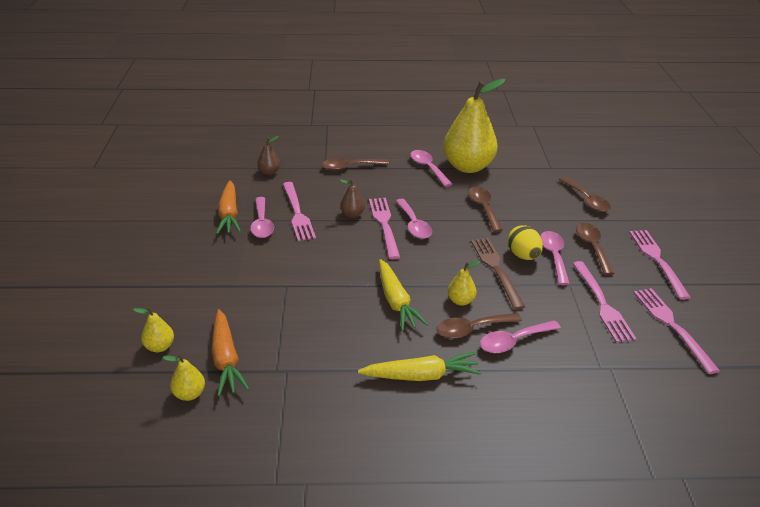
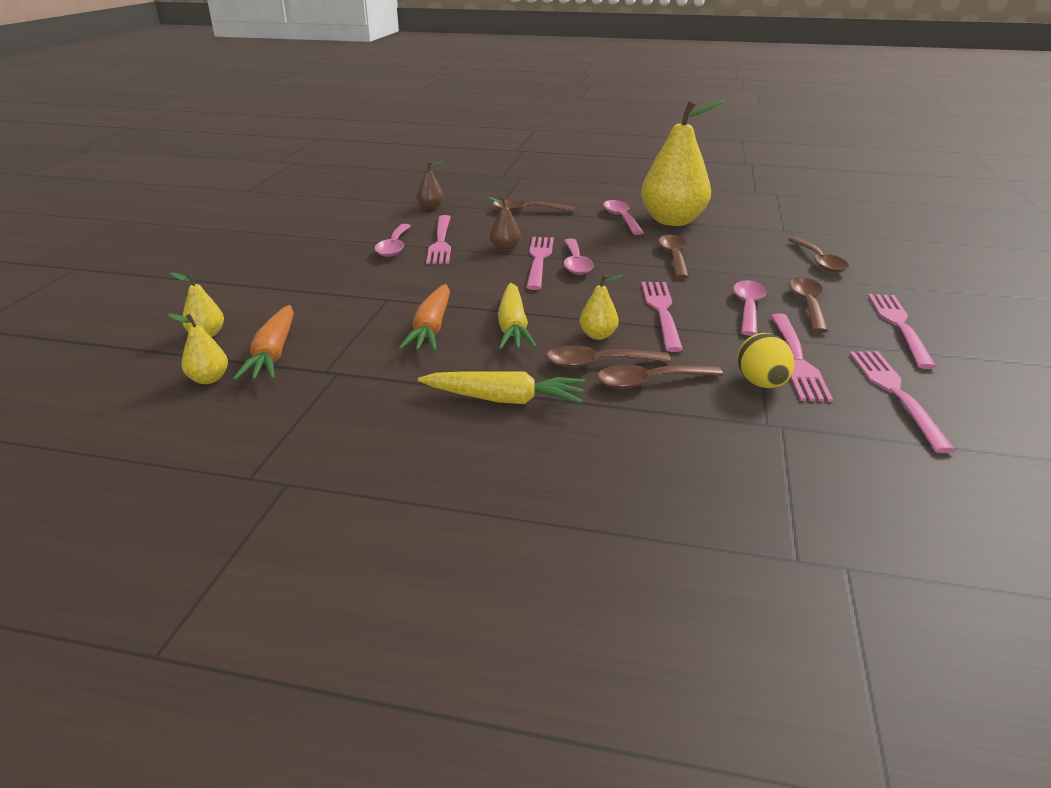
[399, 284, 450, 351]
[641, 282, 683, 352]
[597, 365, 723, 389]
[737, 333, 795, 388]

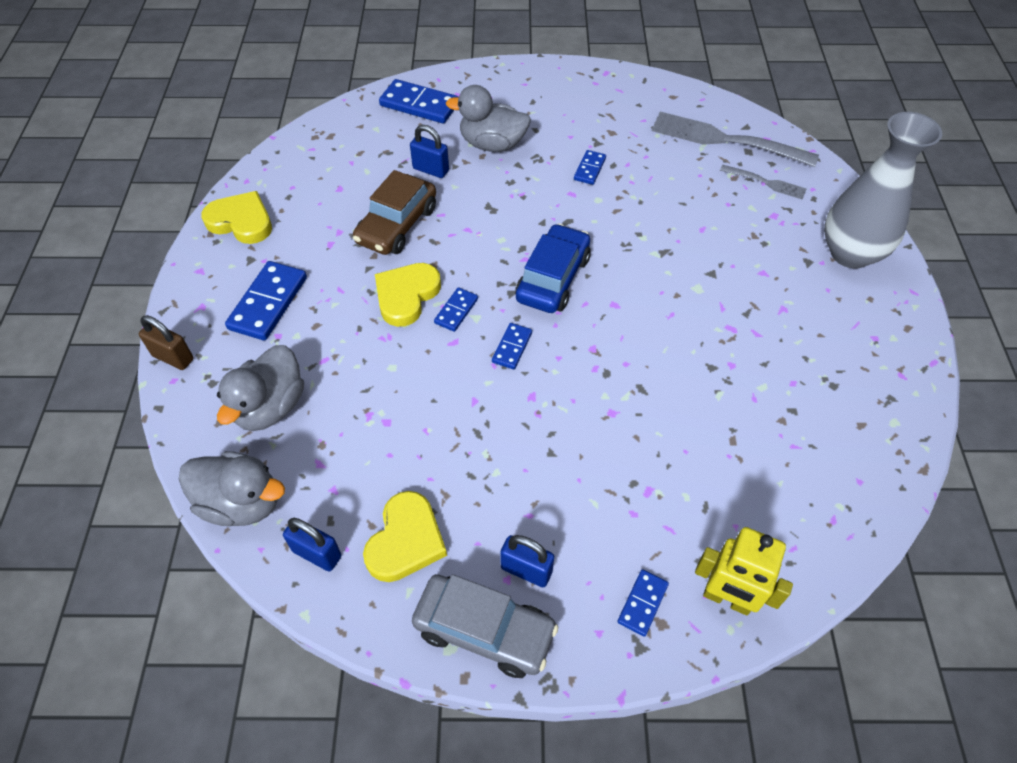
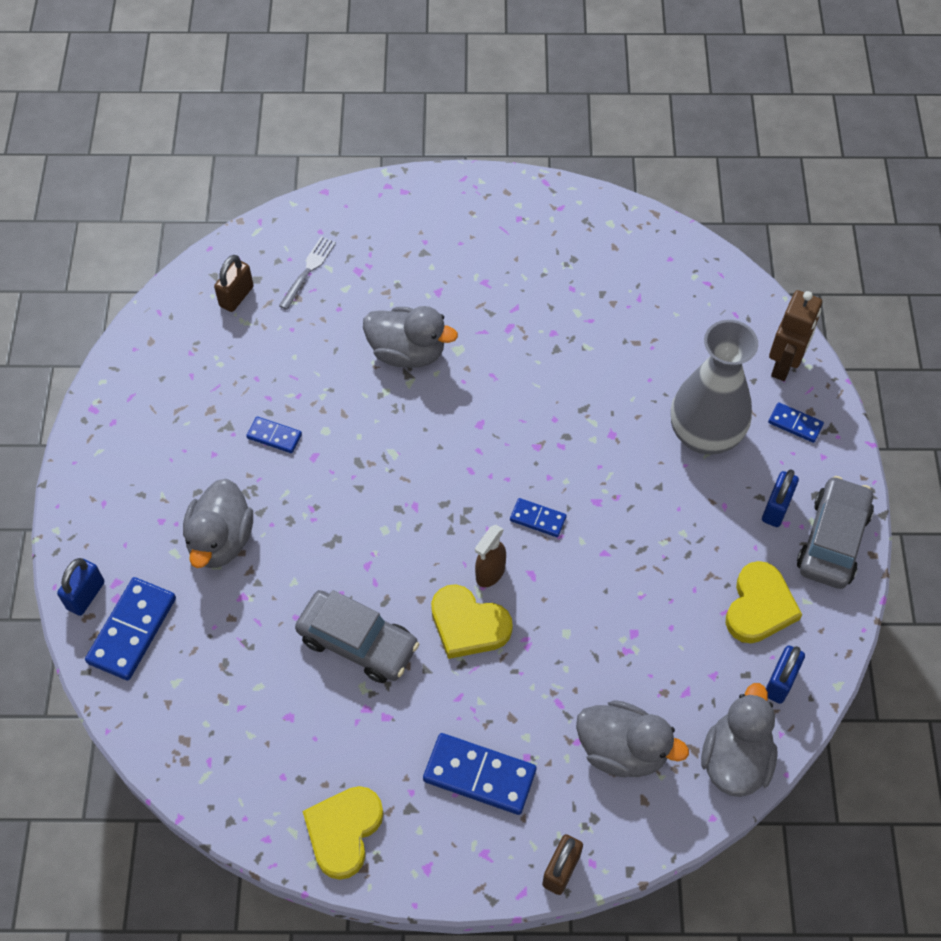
[295, 590, 419, 683]
[726, 561, 802, 643]
[57, 558, 104, 616]
[475, 525, 506, 587]
[515, 223, 591, 313] (first image)
[214, 255, 254, 312]
[769, 290, 822, 381]
[671, 320, 758, 455]
[363, 306, 458, 368]

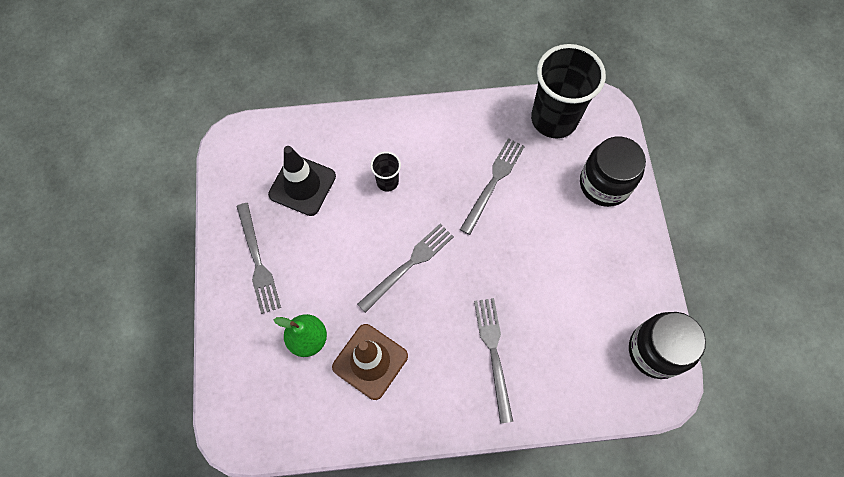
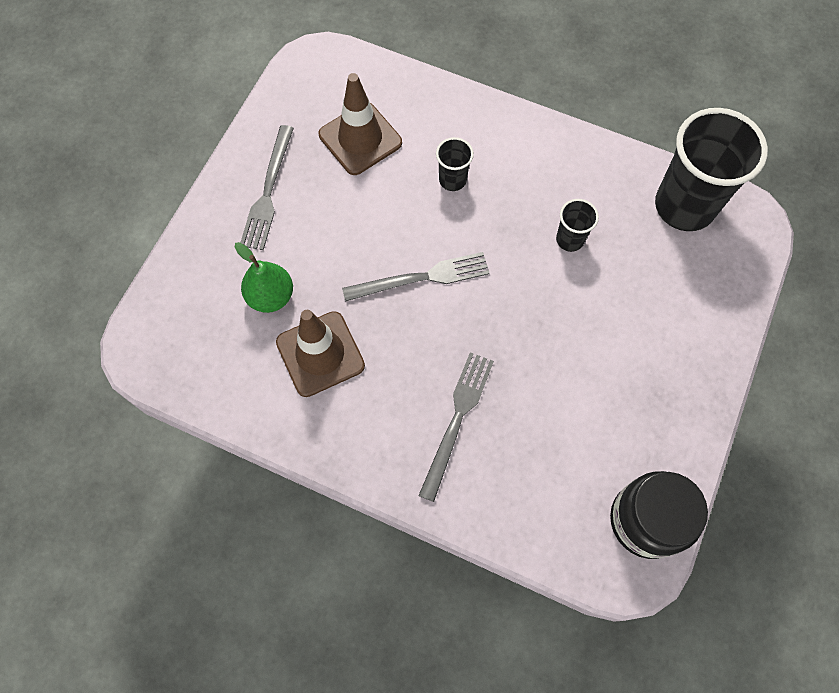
[319, 73, 402, 175]
[556, 199, 599, 252]
[580, 136, 646, 207] (first image)

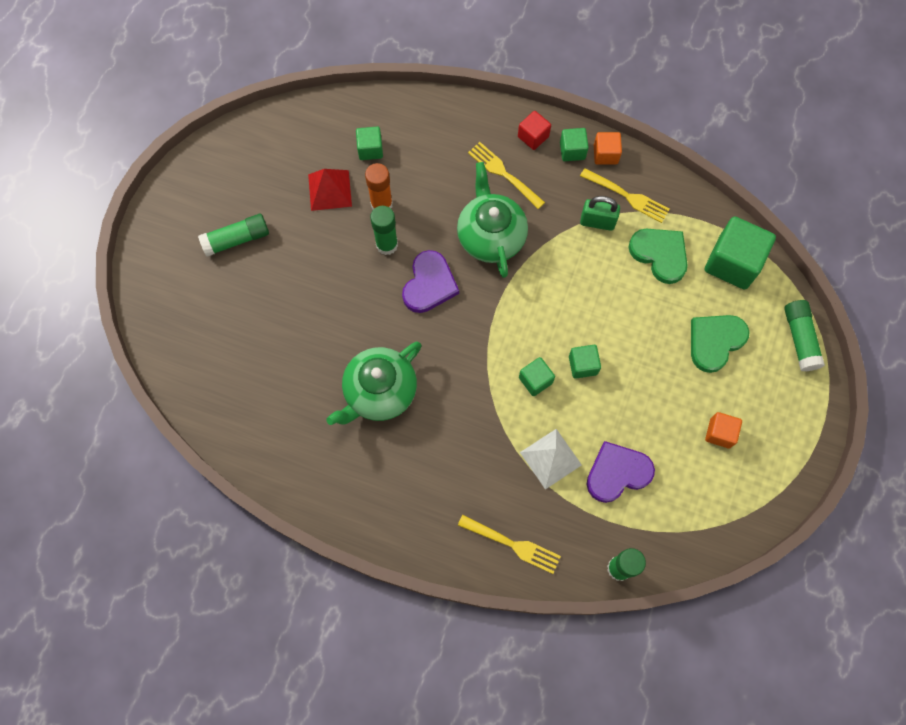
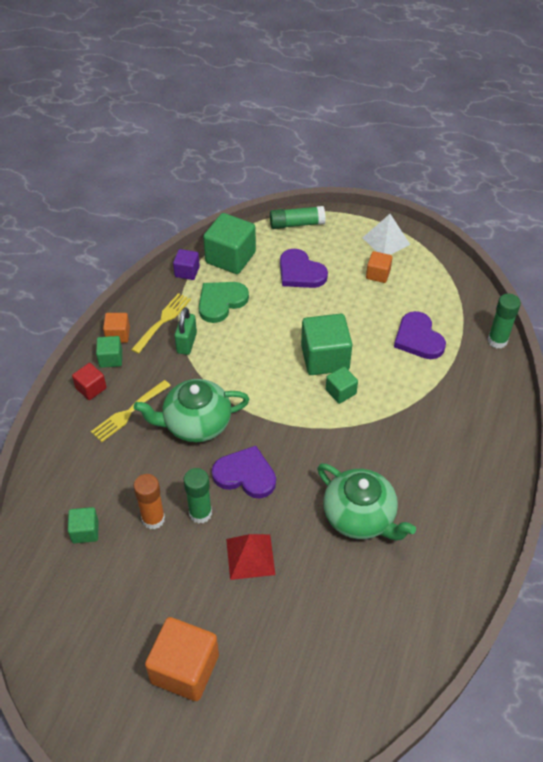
[145, 617, 219, 701]
[226, 534, 275, 580]
[458, 515, 561, 574] (first image)
[362, 214, 410, 255]
[301, 314, 352, 375]
[280, 249, 328, 288]
[173, 249, 200, 280]

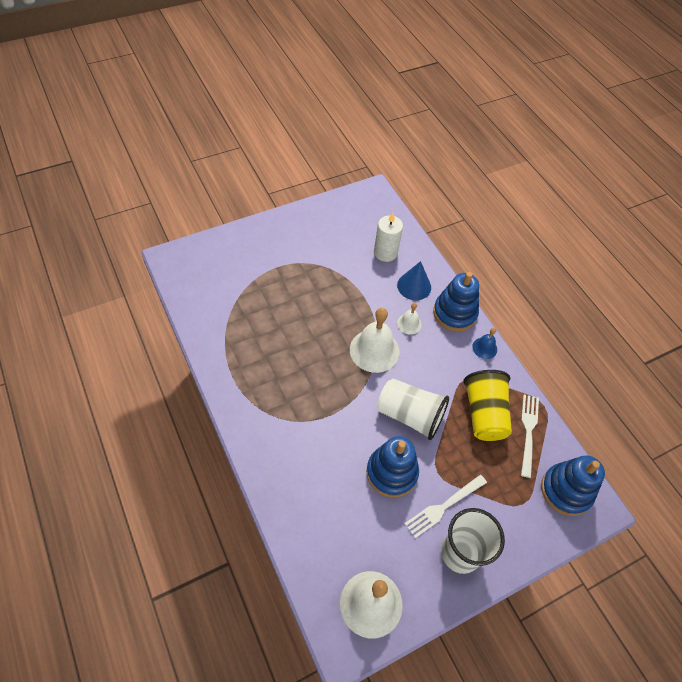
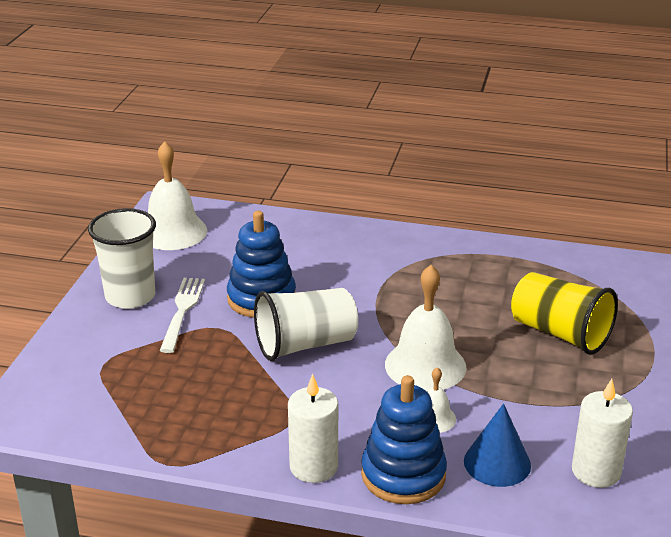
[511, 272, 618, 355]
[288, 374, 338, 483]
[521, 395, 539, 478] (first image)
[541, 455, 605, 516] (first image)

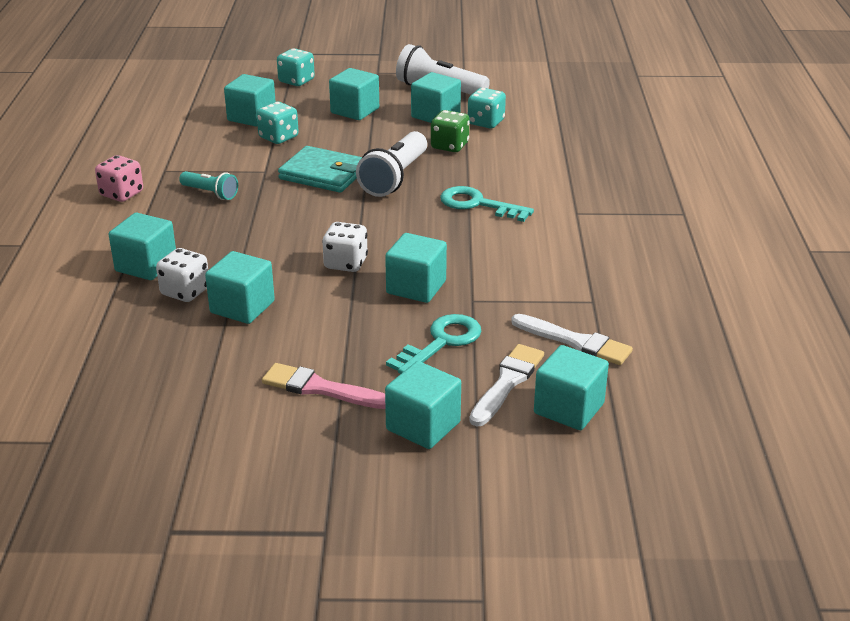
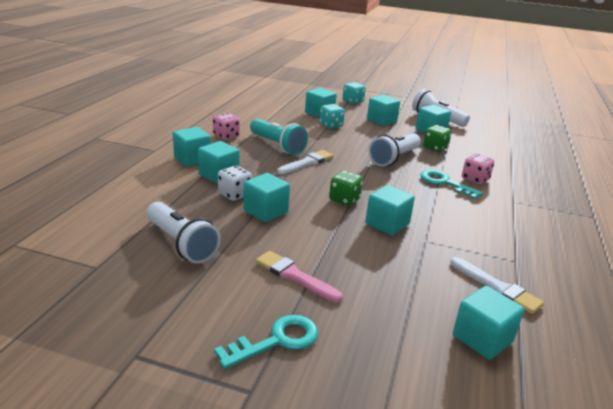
[250, 119, 308, 155]
[278, 146, 362, 193] (first image)
[329, 171, 363, 206]
[173, 127, 211, 167]
[214, 315, 318, 369]
[468, 88, 506, 128] (first image)
[277, 150, 334, 174]
[147, 202, 221, 264]
[462, 154, 494, 184]

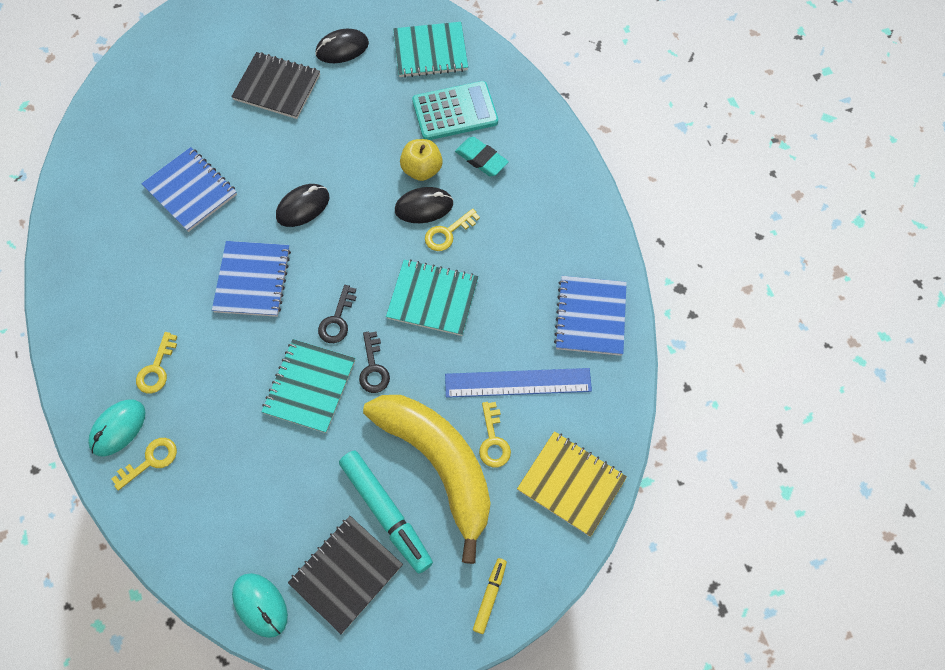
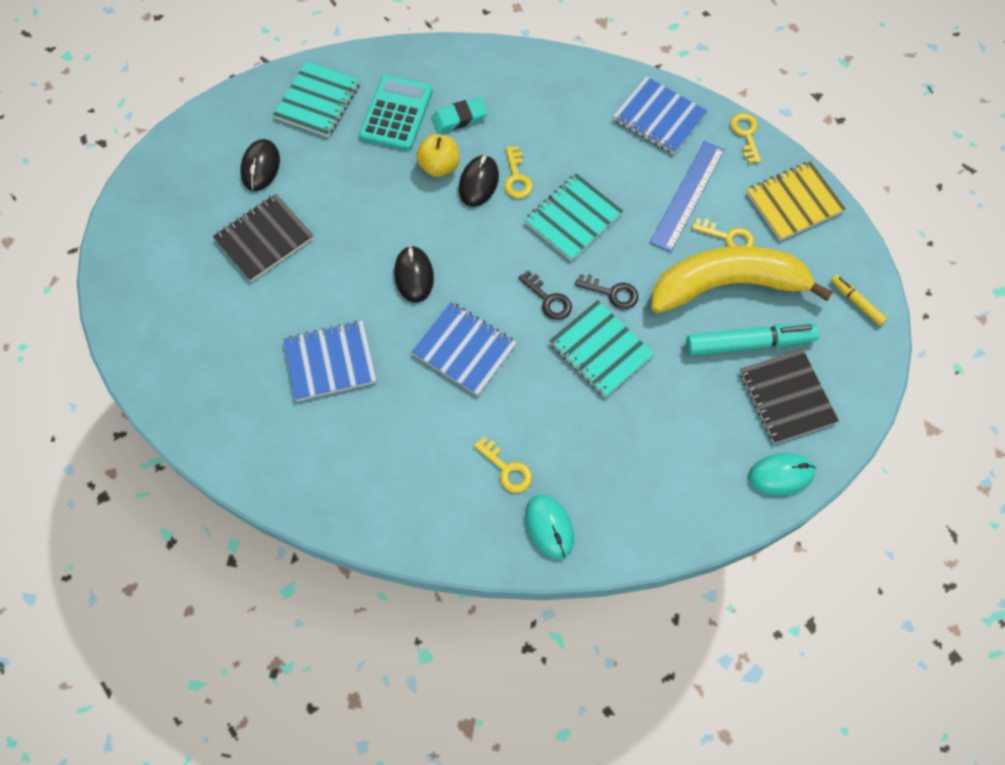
[730, 113, 761, 163]

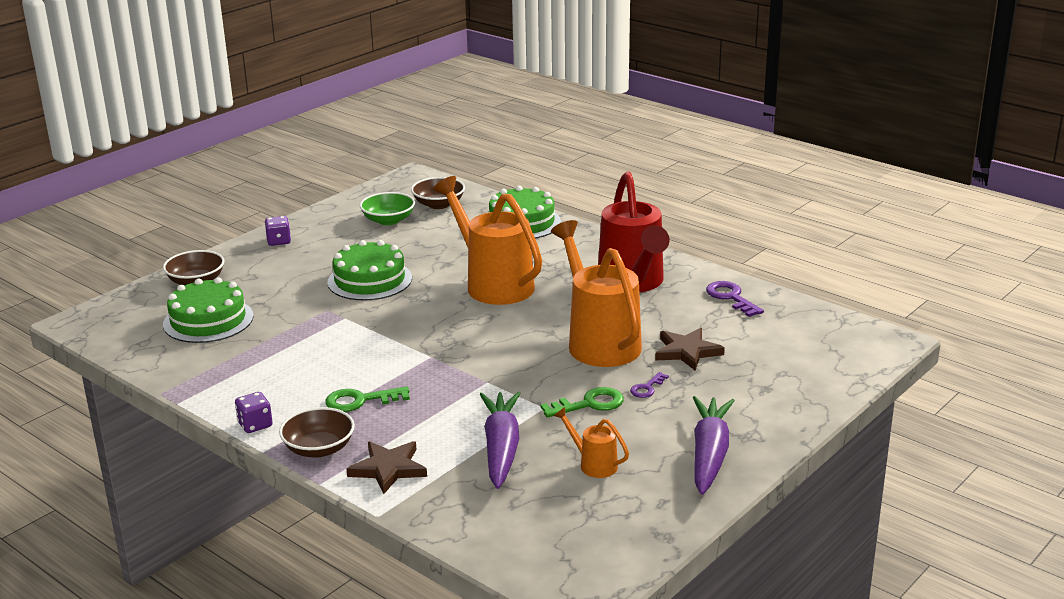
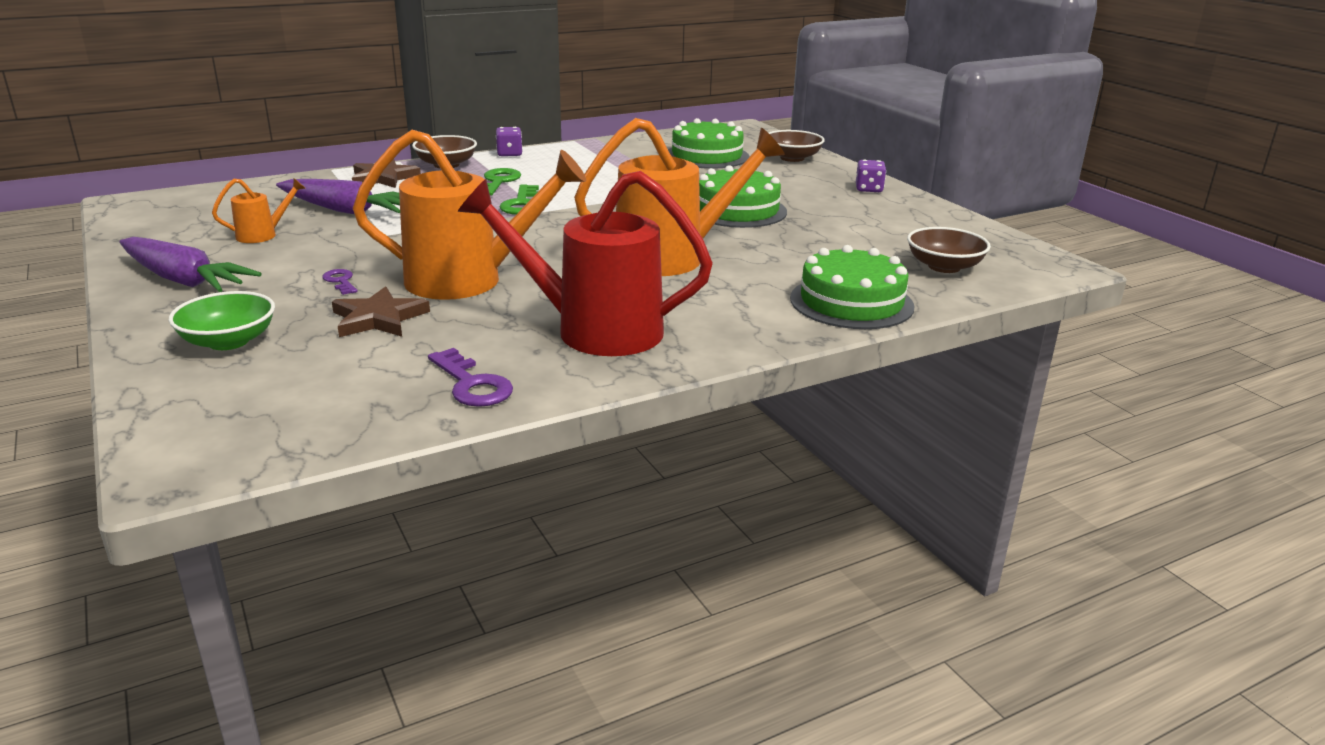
[169, 291, 275, 350]
[499, 185, 539, 215]
[428, 348, 513, 407]

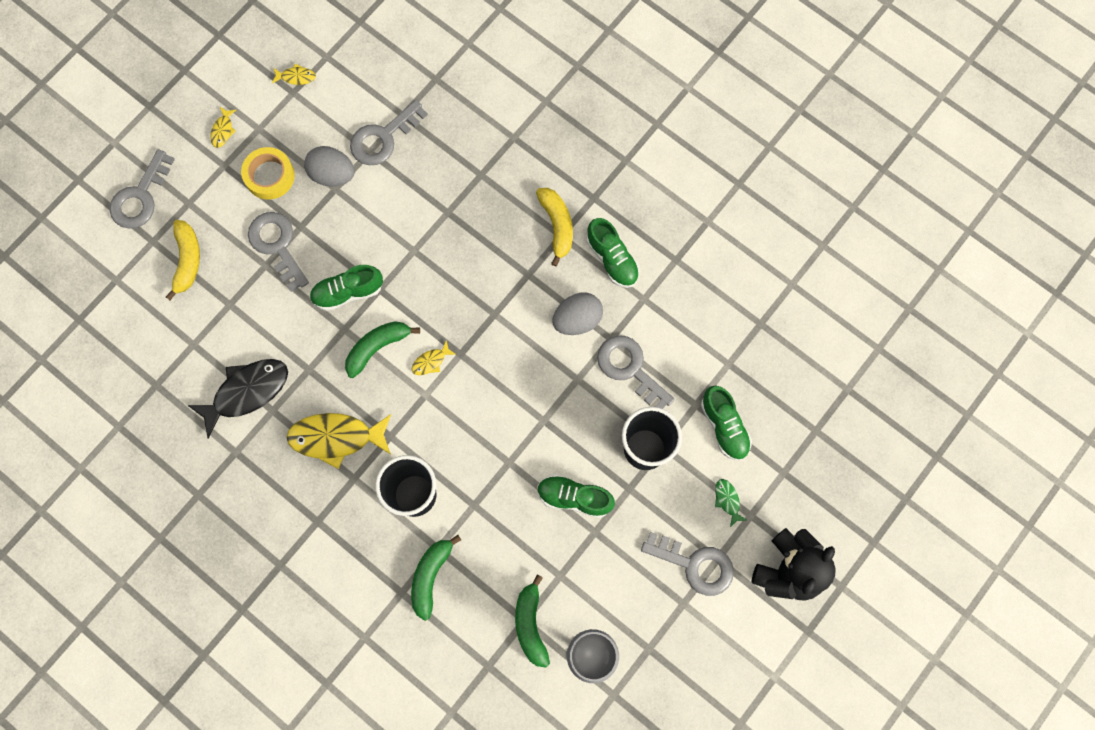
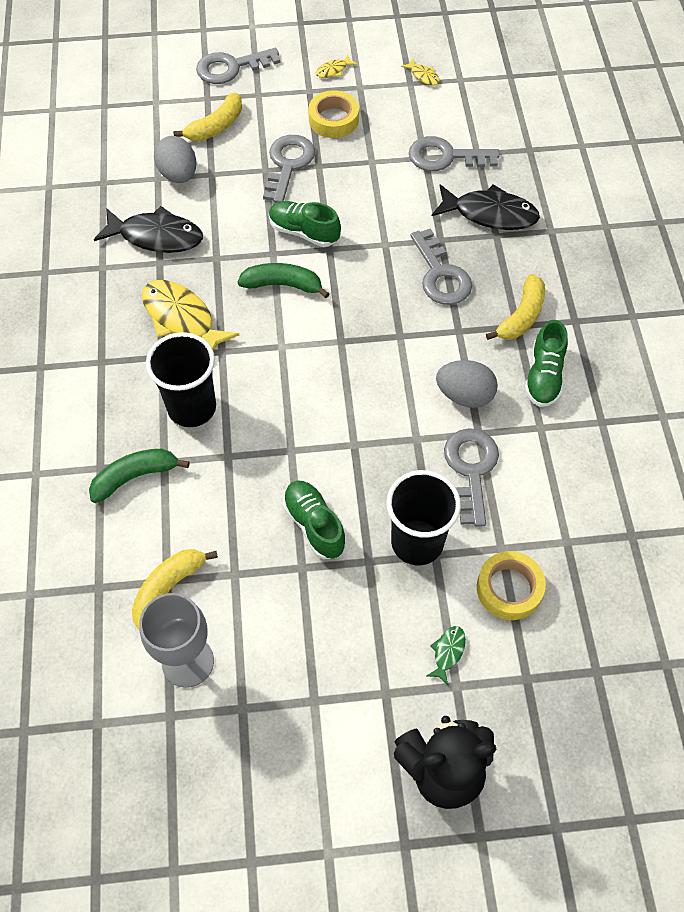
[154, 136, 196, 183]
[411, 341, 456, 375] (first image)
[132, 549, 218, 631]
[410, 228, 472, 305]
[477, 551, 546, 620]
[432, 184, 540, 230]

